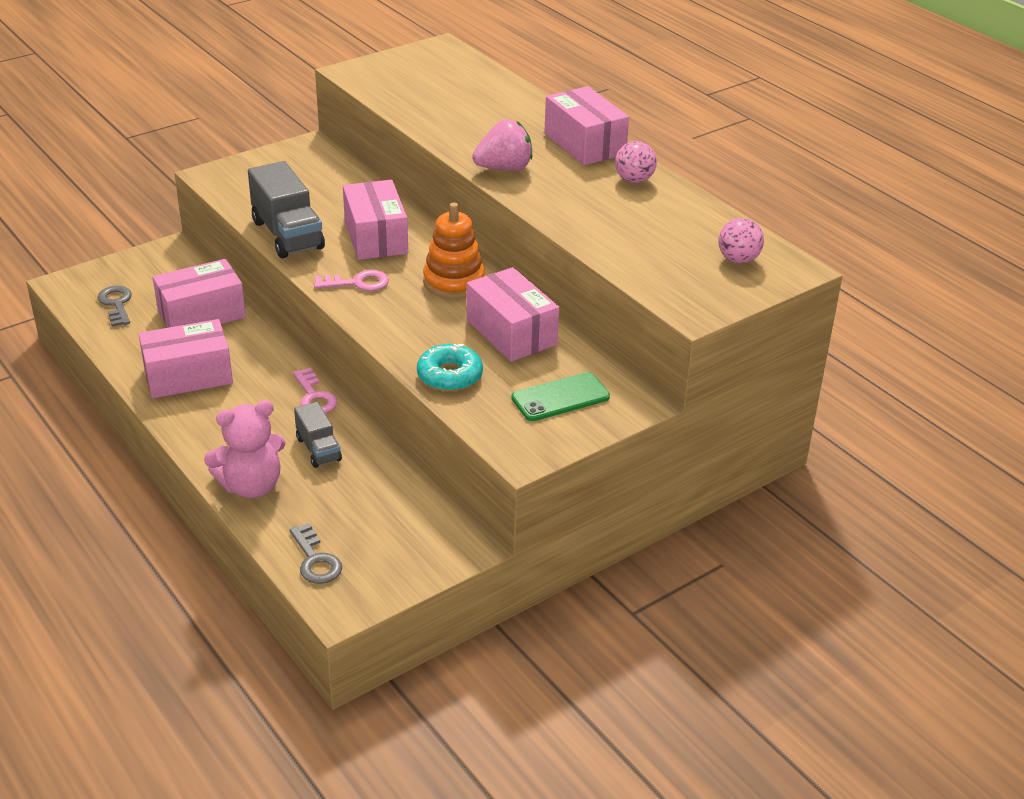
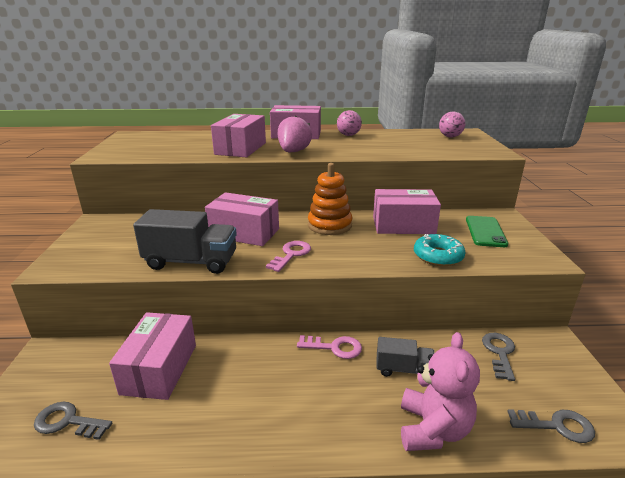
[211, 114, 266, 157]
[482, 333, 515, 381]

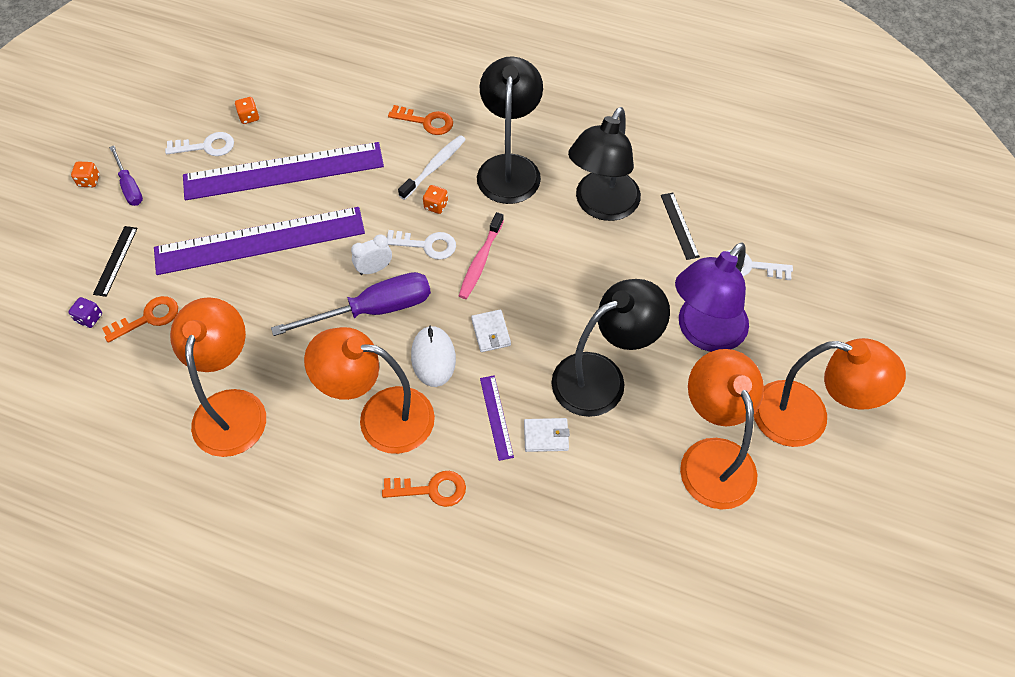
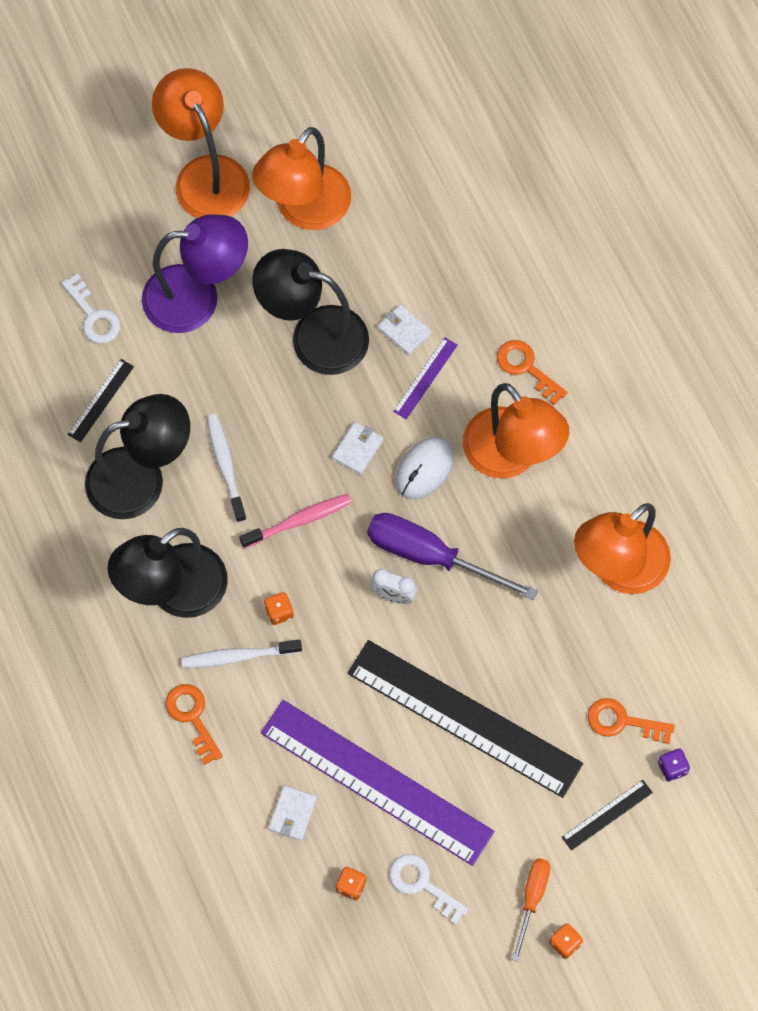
[512, 858, 550, 961]
[347, 640, 583, 798]
[387, 230, 456, 260] (first image)
[207, 414, 247, 522]
[268, 786, 317, 841]

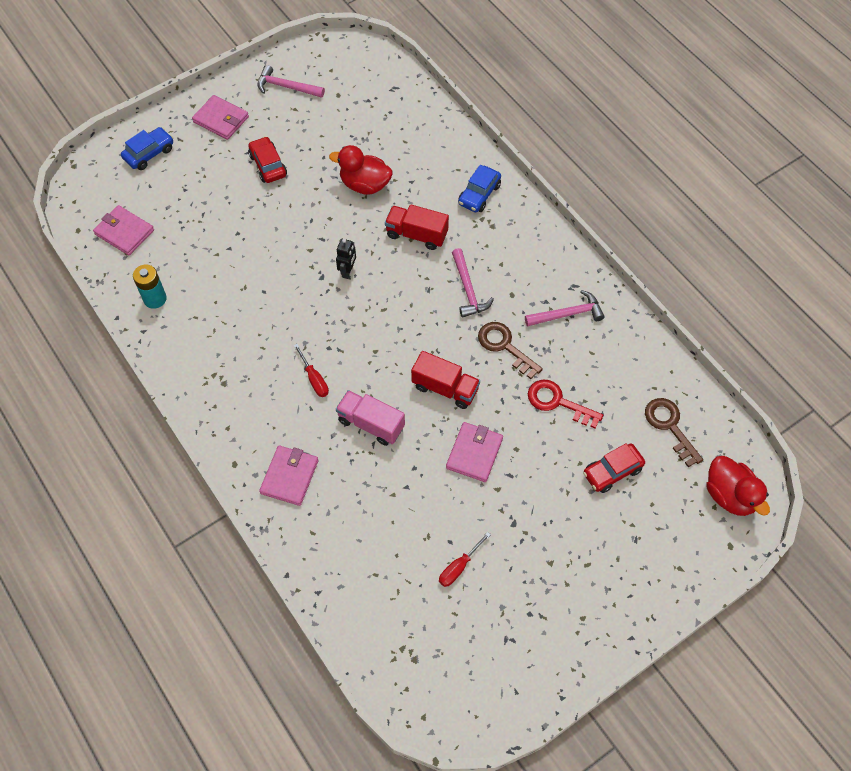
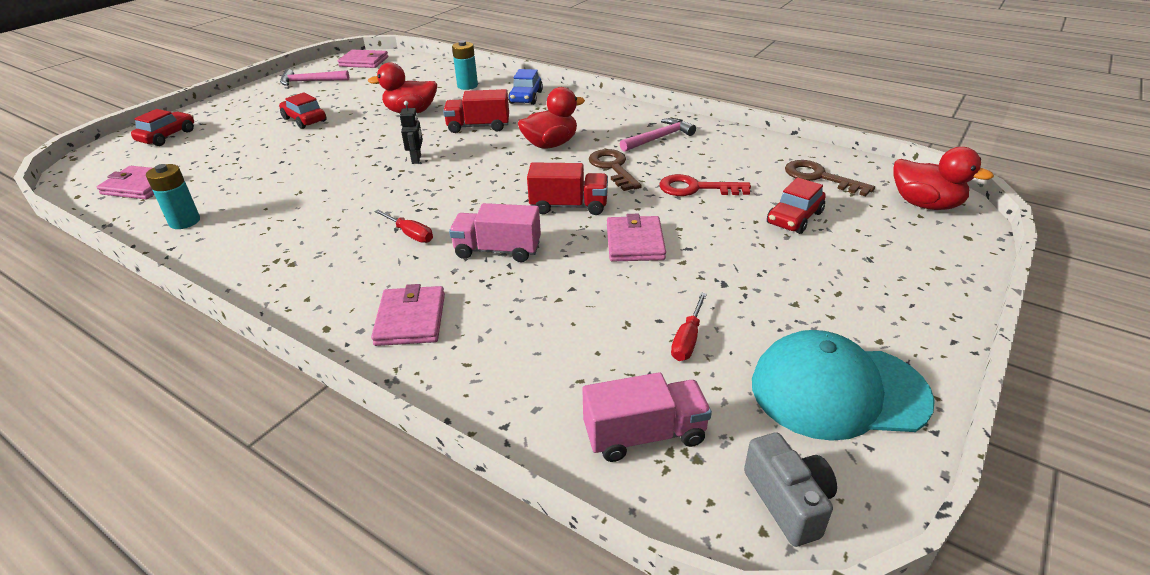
[131, 109, 194, 146]
[338, 49, 388, 68]
[518, 87, 585, 149]
[589, 149, 642, 191]
[452, 40, 478, 90]
[582, 372, 712, 462]
[744, 432, 837, 547]
[752, 330, 935, 441]

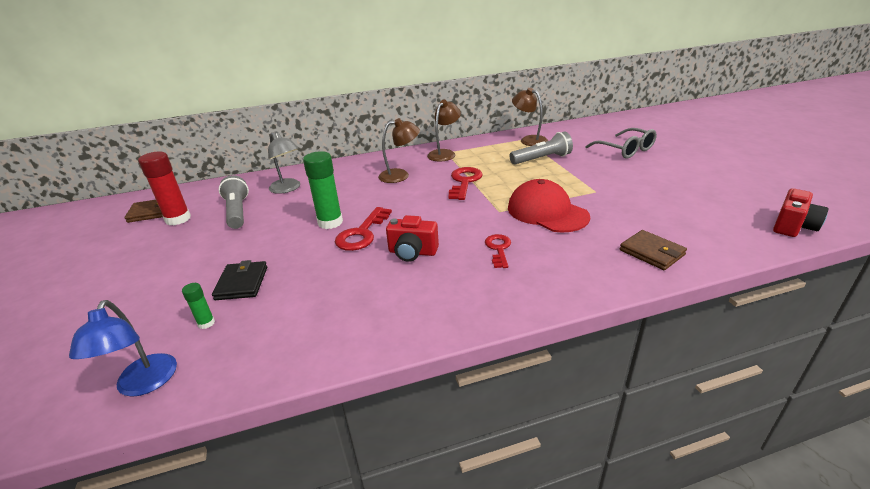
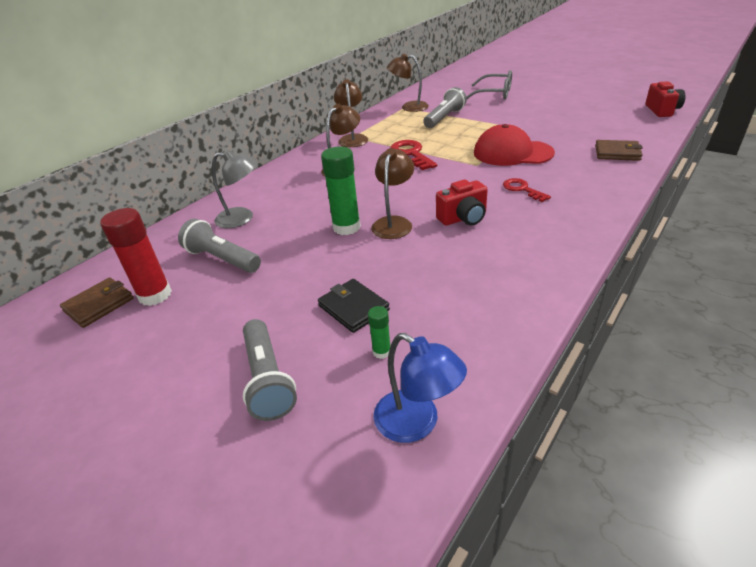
[371, 148, 414, 239]
[243, 319, 297, 421]

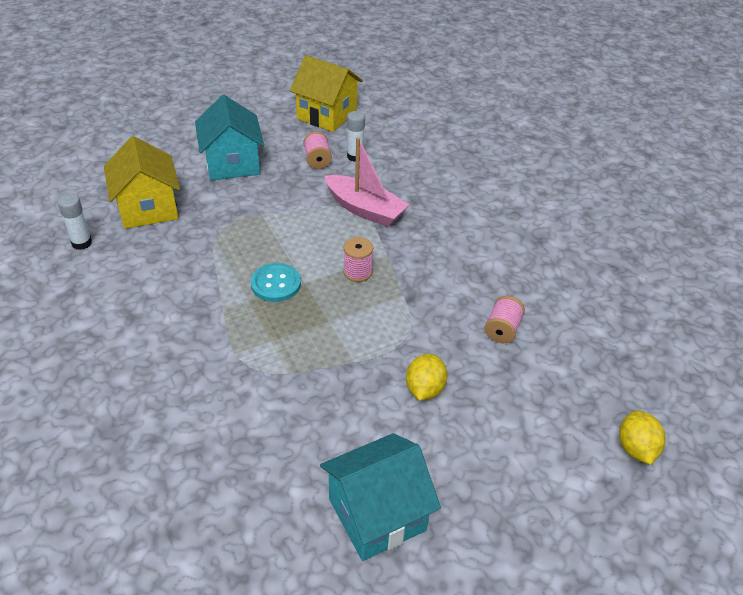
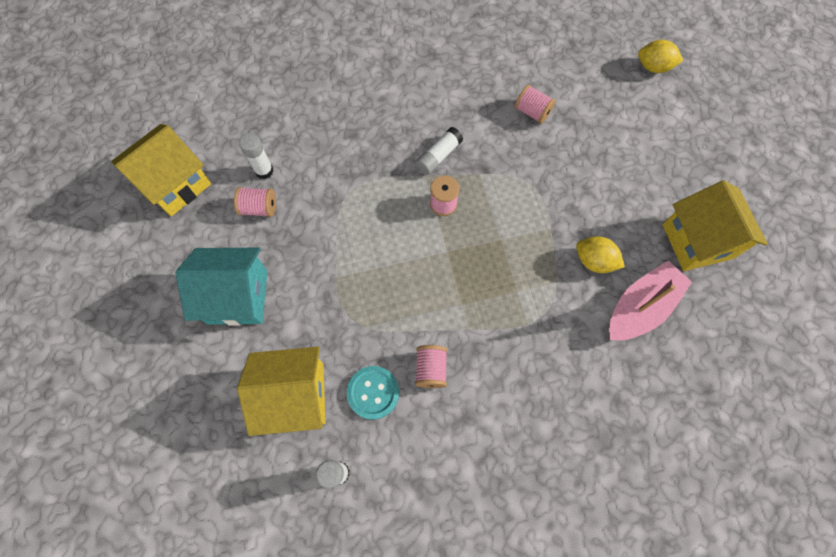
[347, 366, 399, 420]
[662, 180, 768, 271]
[609, 261, 692, 341]
[576, 236, 625, 273]
[415, 345, 447, 388]
[416, 127, 463, 175]

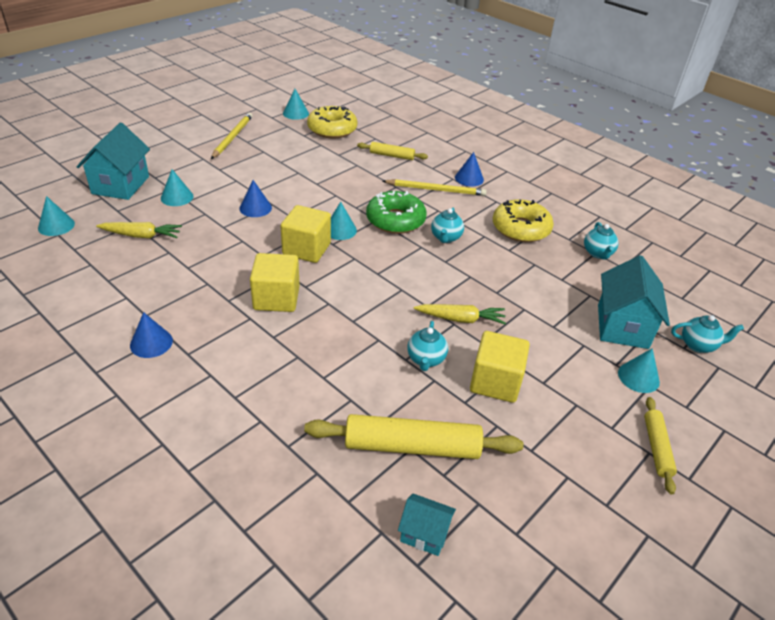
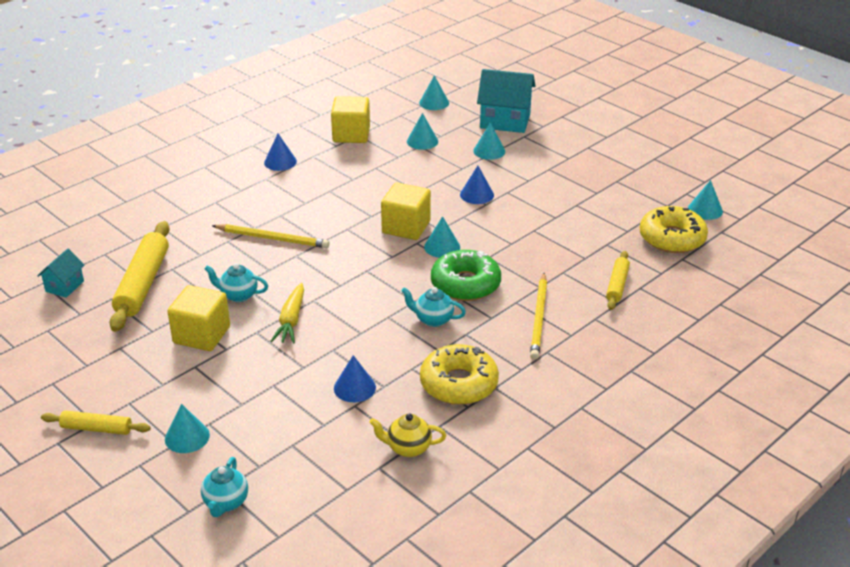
[407, 113, 438, 150]
[212, 224, 330, 248]
[331, 96, 370, 143]
[334, 355, 376, 402]
[369, 413, 446, 457]
[598, 255, 670, 349] (first image)

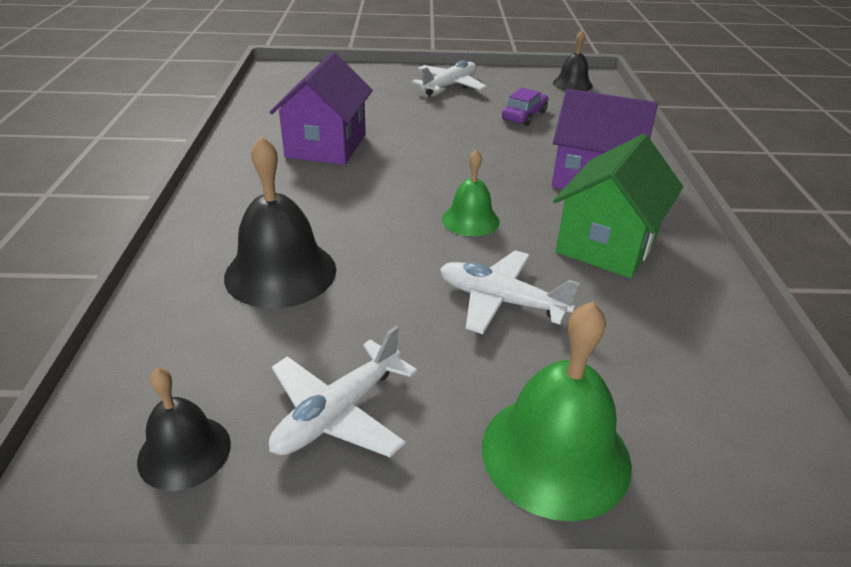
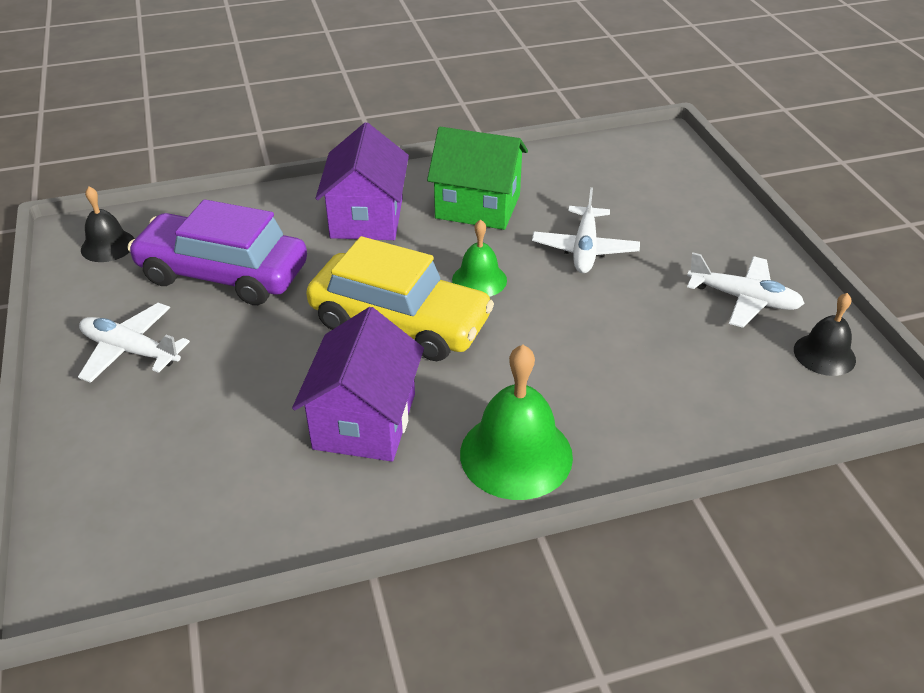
[224, 136, 337, 308] (first image)
[292, 307, 424, 462]
[460, 345, 573, 500]
[127, 199, 307, 305]
[306, 236, 494, 361]

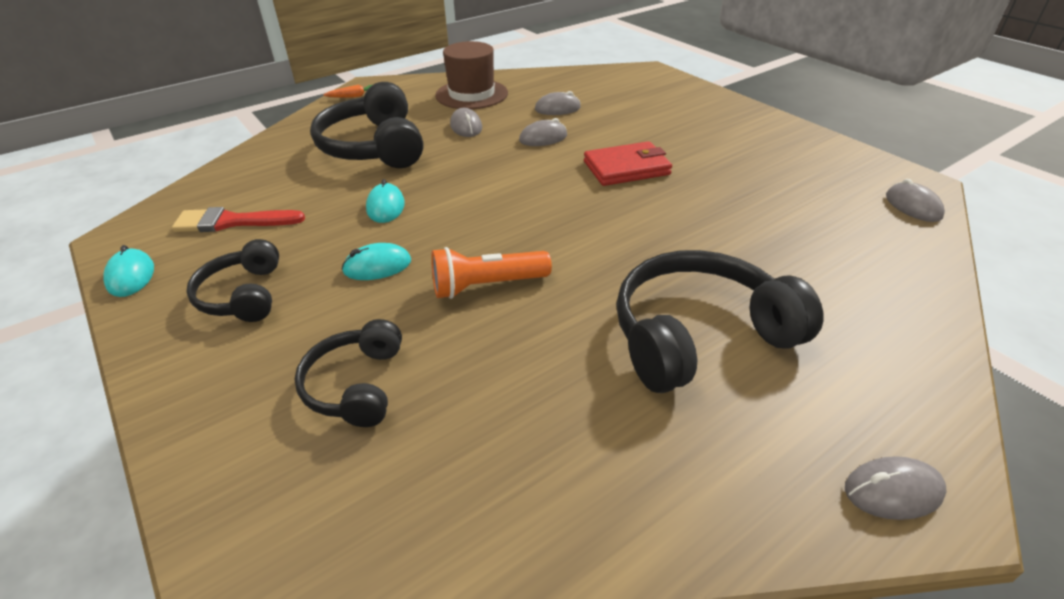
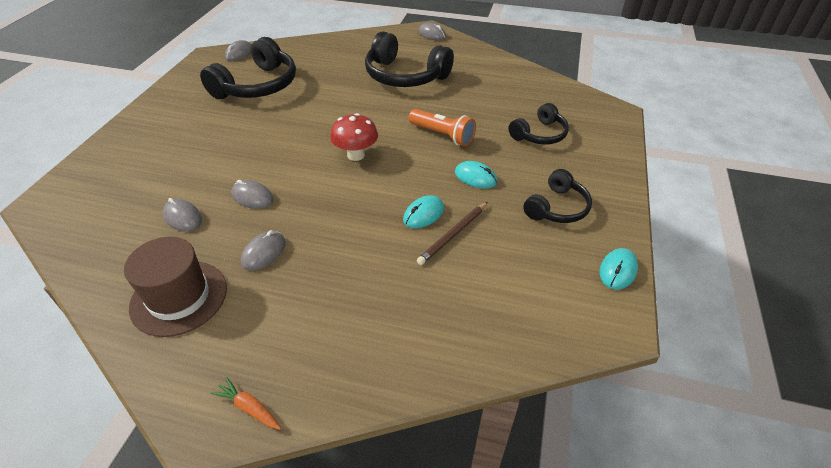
[172, 207, 305, 232] (first image)
[200, 37, 296, 99]
[584, 141, 672, 186] (first image)
[330, 113, 378, 161]
[417, 202, 488, 265]

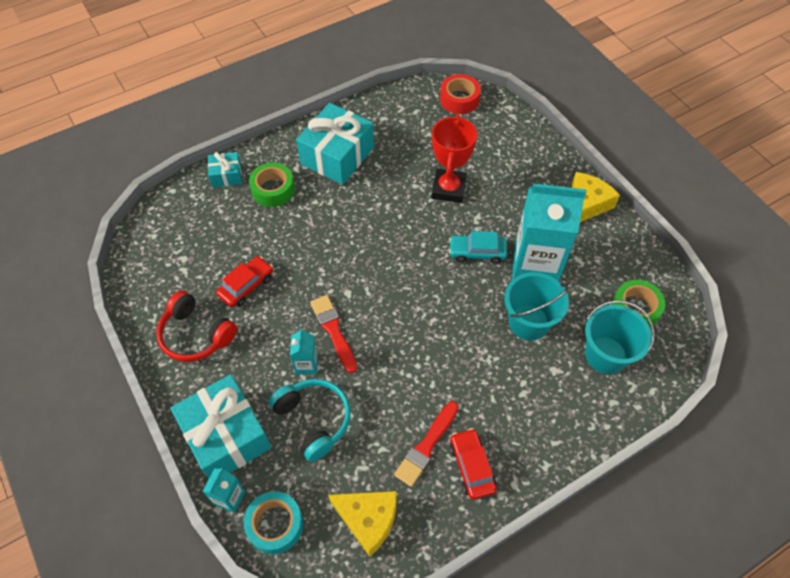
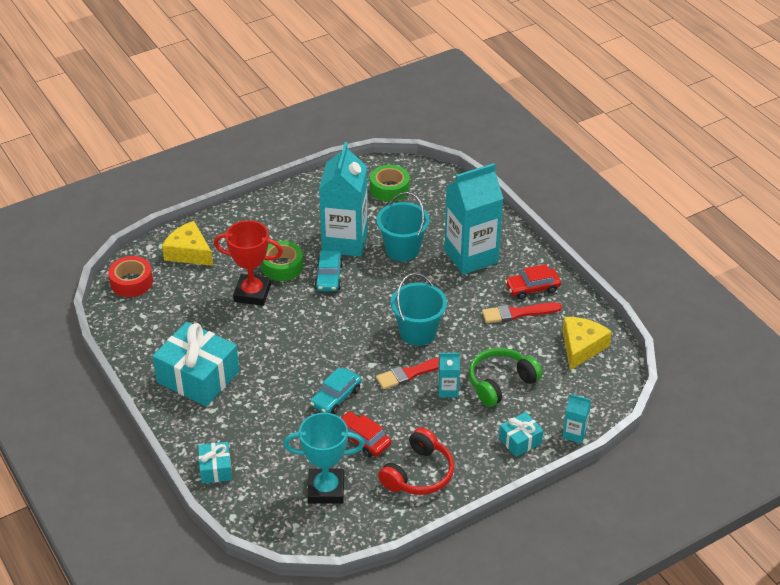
[499, 412, 544, 457]
[244, 491, 303, 554] (first image)
[261, 241, 303, 281]
[469, 348, 542, 407]
[482, 302, 562, 323]
[162, 221, 213, 266]
[391, 273, 447, 346]
[283, 413, 365, 504]
[310, 367, 362, 414]
[444, 163, 504, 274]

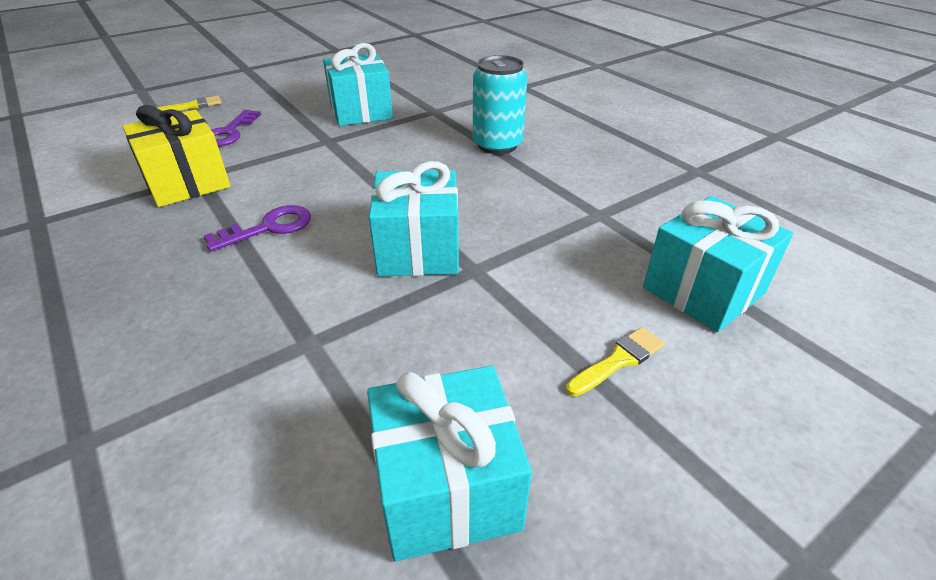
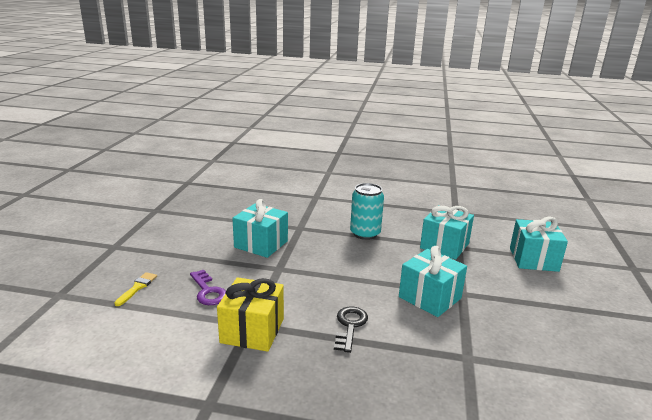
[334, 307, 368, 353]
[420, 205, 474, 259]
[566, 327, 665, 396] (first image)

